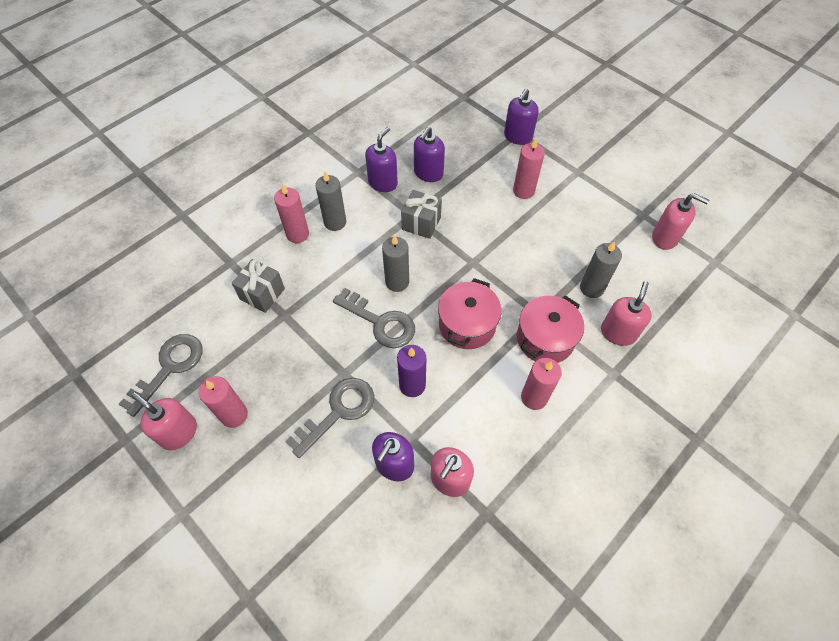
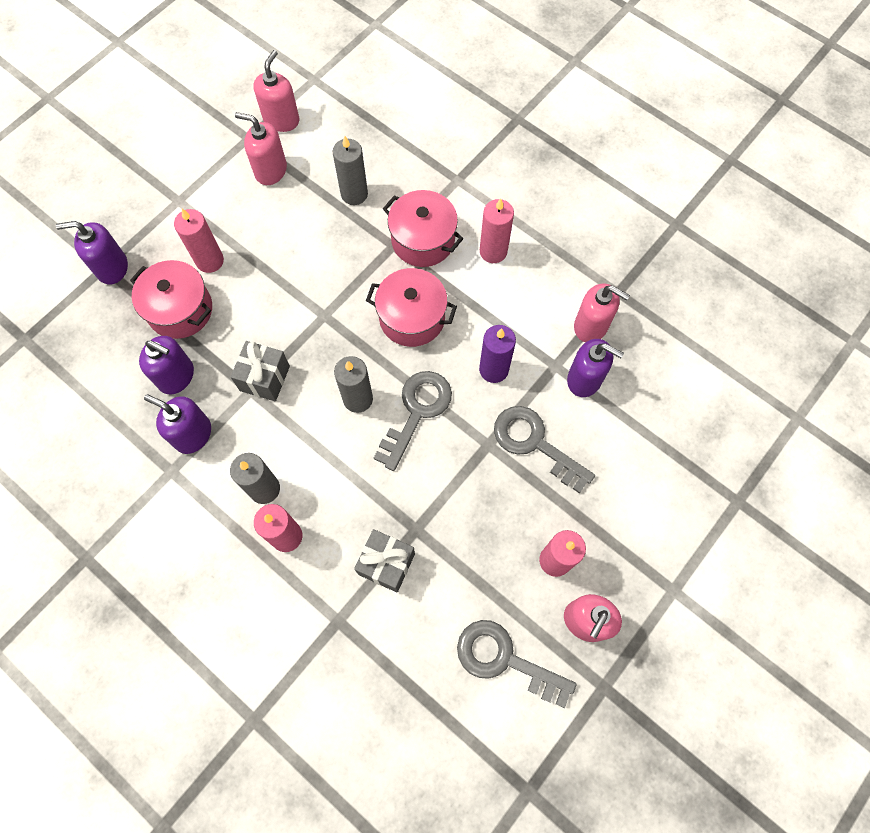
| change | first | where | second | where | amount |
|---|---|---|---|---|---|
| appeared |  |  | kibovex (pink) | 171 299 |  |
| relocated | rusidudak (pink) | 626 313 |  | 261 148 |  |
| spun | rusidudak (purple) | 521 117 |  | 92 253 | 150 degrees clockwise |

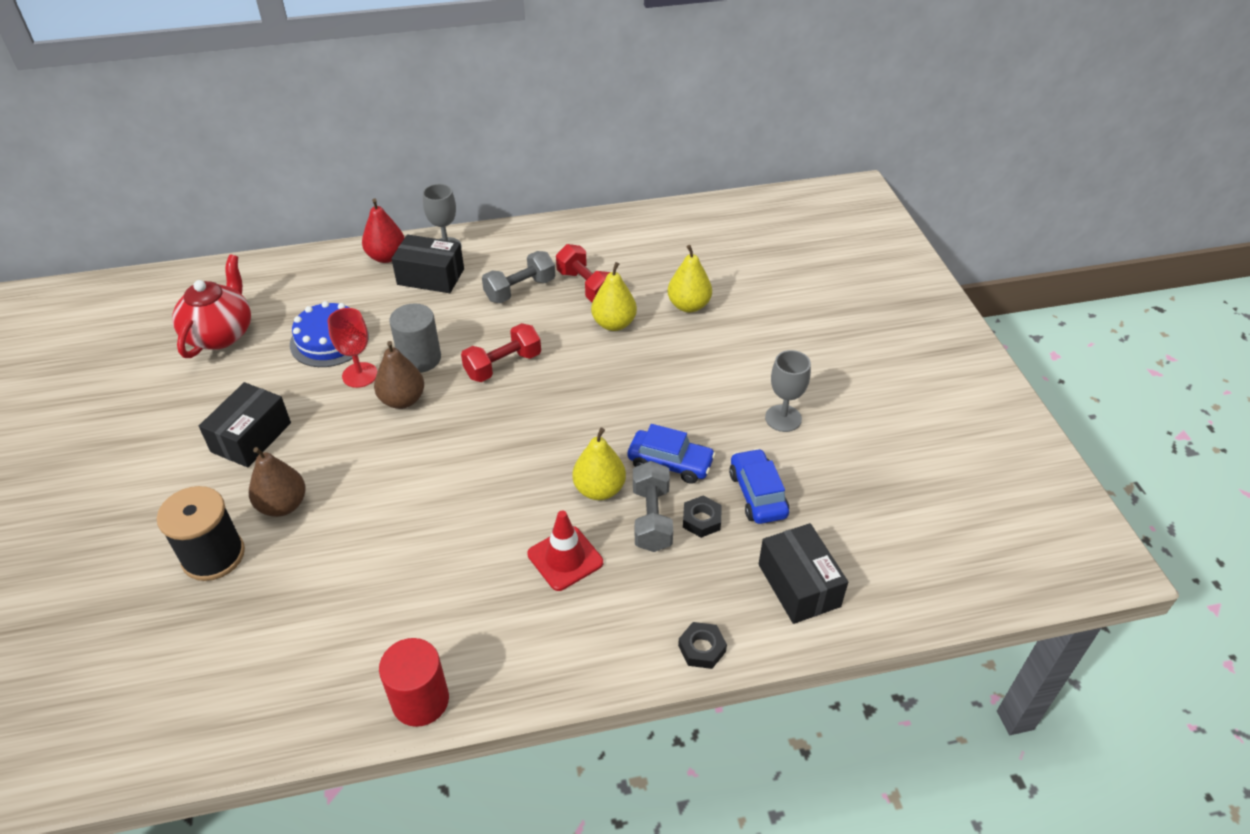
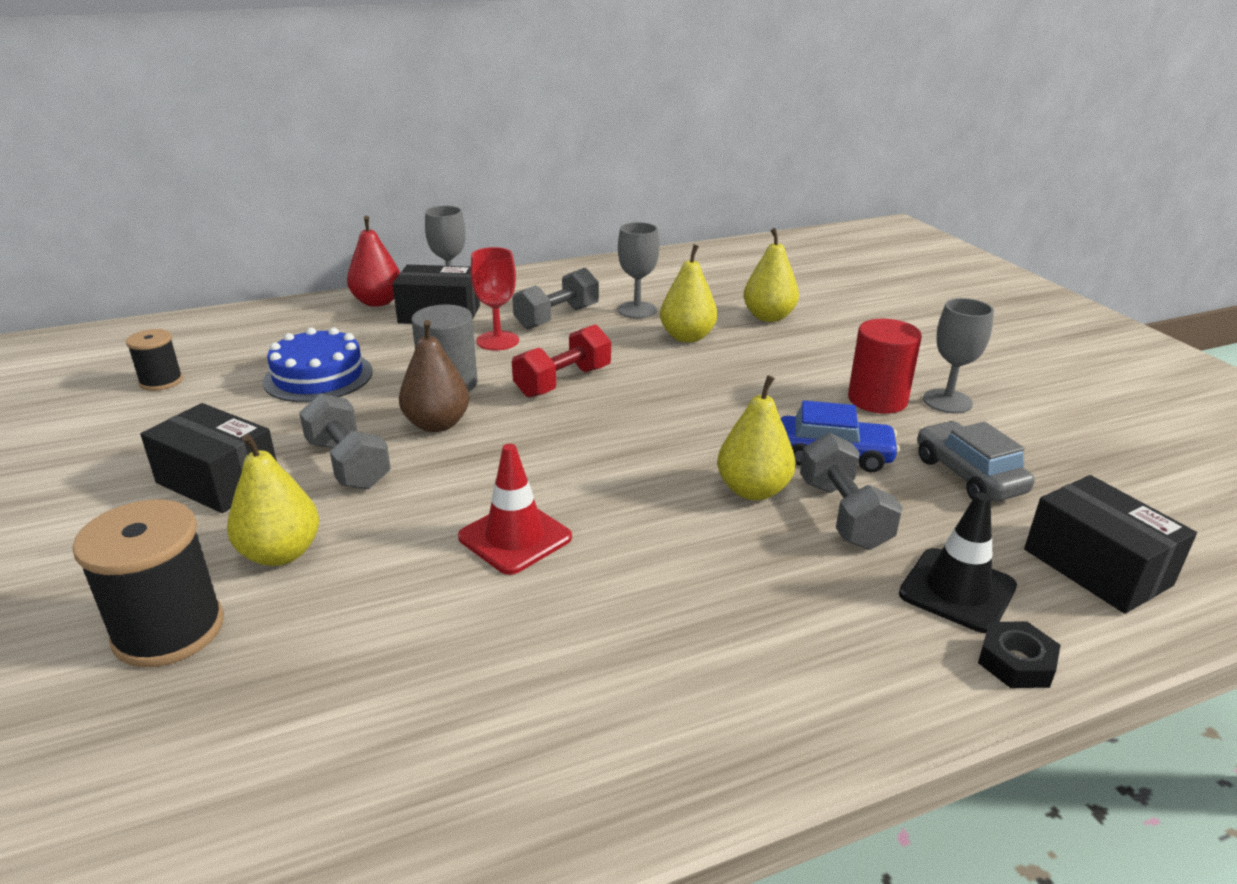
| change | first | where | second | where | amount |
|---|---|---|---|---|---|
| missing | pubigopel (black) | 702 517 |  |  |  |
| appeared |  |  | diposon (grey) | 345 441 |  |
| appeared |  |  | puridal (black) | 958 562 |  |
| relocated | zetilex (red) | 353 348 |  | 494 298 |  |
| relocated | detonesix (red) | 414 682 |  | 885 366 |  |
| relocated | puridal (red) | 565 551 |  | 515 509 |  |
| exchanged | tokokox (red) | 211 306 | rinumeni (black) | 154 360 |  |
| exchanged | diposon (red) | 583 273 | zetilex (grey) | 638 270 |  |
| colour | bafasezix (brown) | 277 482 | bafasezix (yellow) | 273 500 |  |
| colour | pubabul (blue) | 759 486 | pubabul (grey) | 976 461 |  |
| spun | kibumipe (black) | 245 424 |  | 208 458 | 75 degrees counterclockwise |

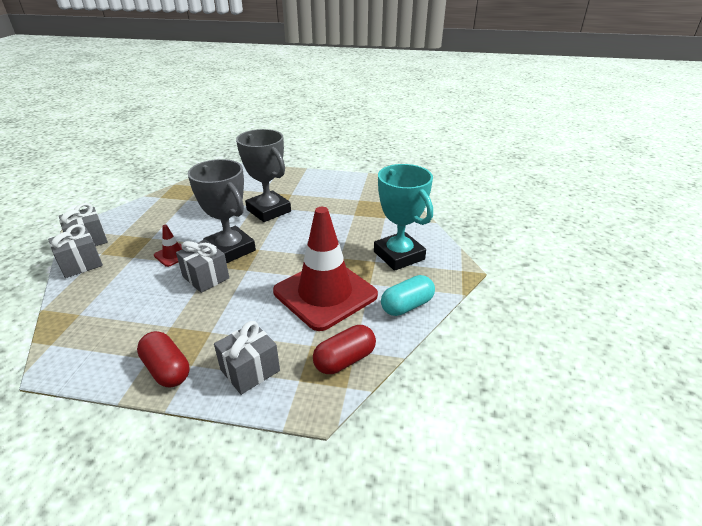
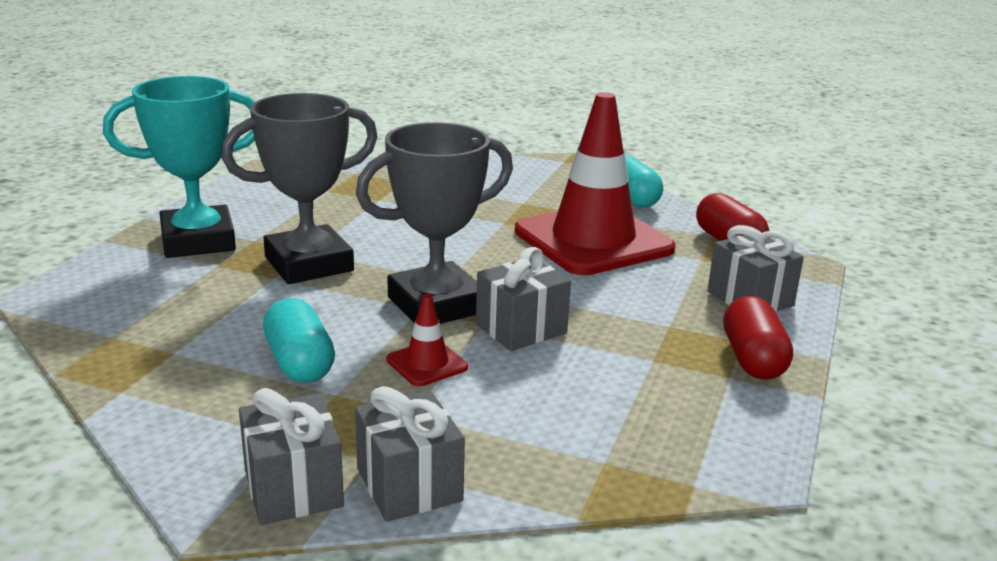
| change | first | where | second | where | amount |
|---|---|---|---|---|---|
| appeared |  |  | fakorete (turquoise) | 299 340 |  |
| relocated | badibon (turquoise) | 403 217 |  | 179 167 |  |
| spun | fakorete (red) | 163 359 |  | 758 338 | 60 degrees counterclockwise |

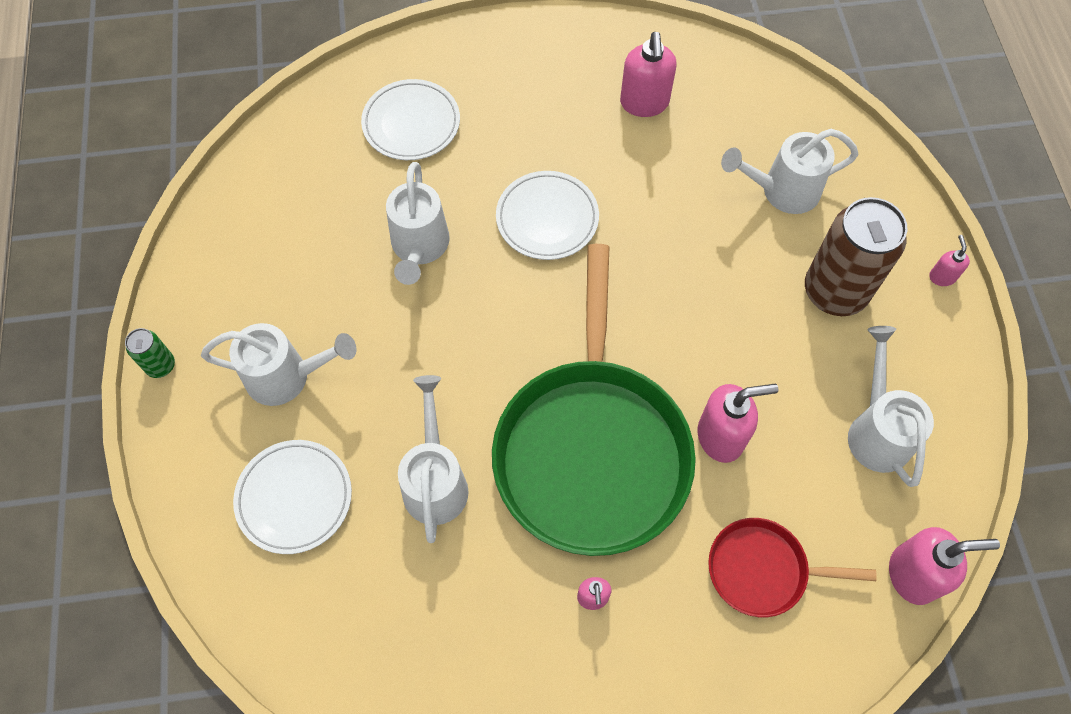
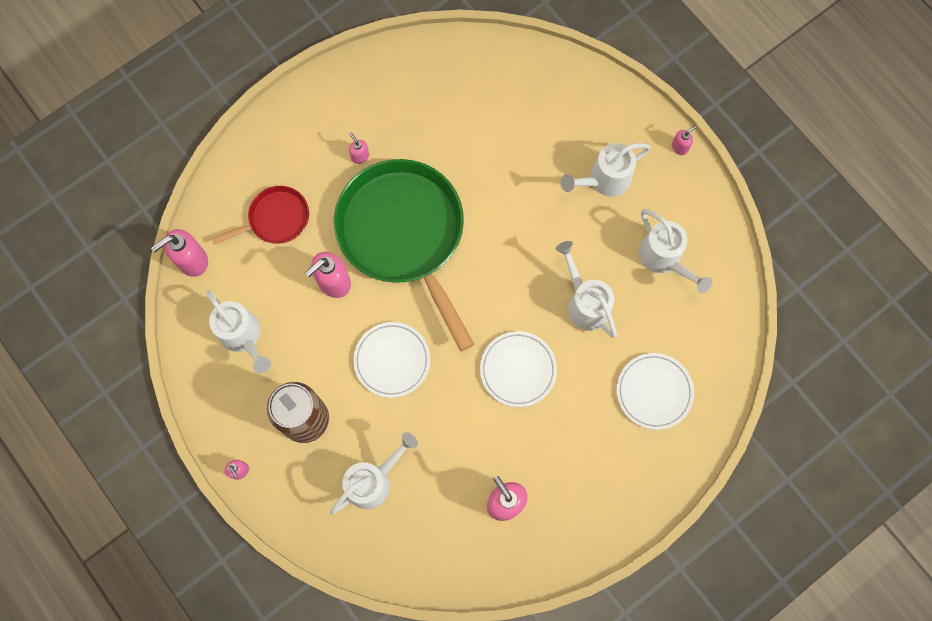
| change | first | where | second | where | amount |
|---|---|---|---|---|---|
| relocated | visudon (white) | 292 497 |  | 391 360 |  |
| relocated | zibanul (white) | 433 459 |  | 675 251 |  |
| exchanged | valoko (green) | 150 353 | rusidudak (pink) | 684 140 |  |

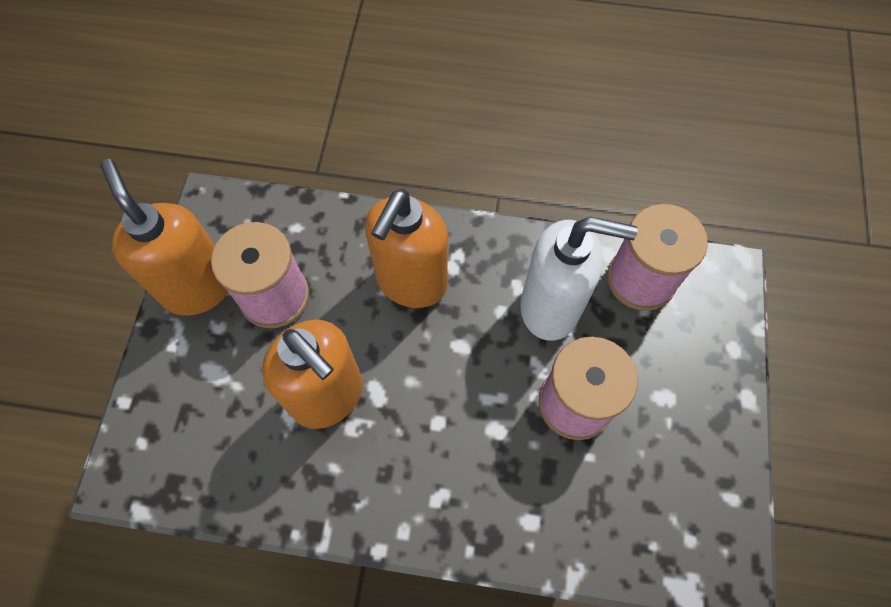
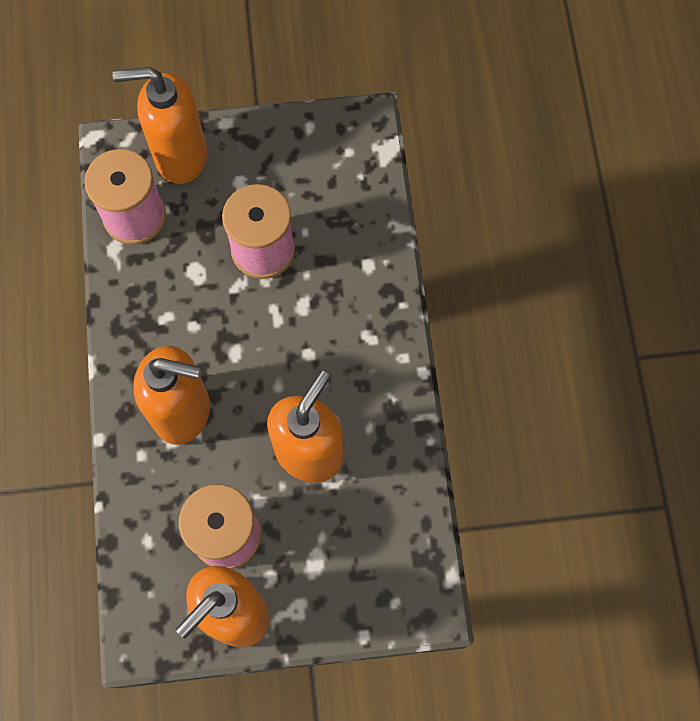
| change | first | where | second | where | amount |
|---|---|---|---|---|---|
| missing | rusidudak (white) | 579 279 |  |  |  |
| appeared |  |  | rusidudak (orange) | 159 125 |  |

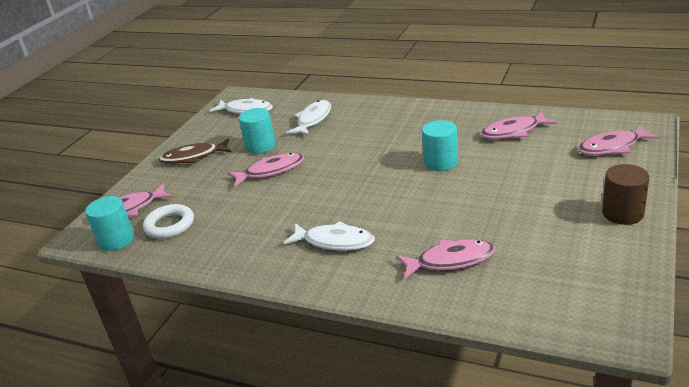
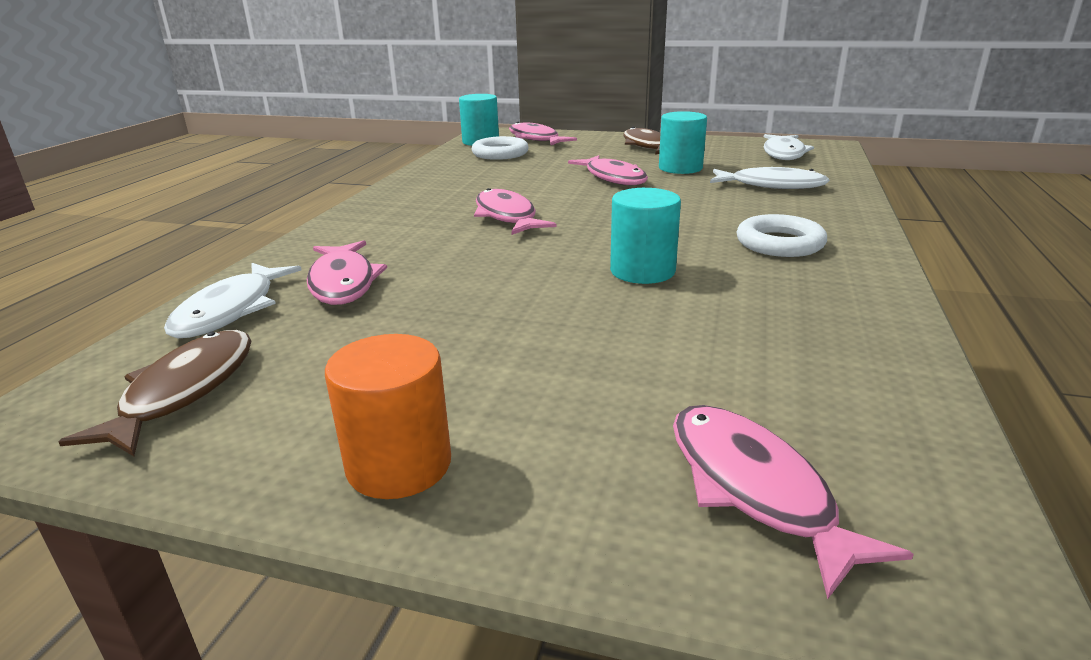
| change | first | where | second | where | amount |
|---|---|---|---|---|---|
| appeared |  |  | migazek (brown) | 154 393 |  |
| appeared |  |  | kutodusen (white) | 781 235 |  |
| relocated | migazek (white) | 329 236 |  | 233 300 |  |
| relocated | migazek (pink) | 519 125 |  | 515 211 |  |
| colour | detonesix (brown) | 626 194 | detonesix (orange) | 388 416 |  |

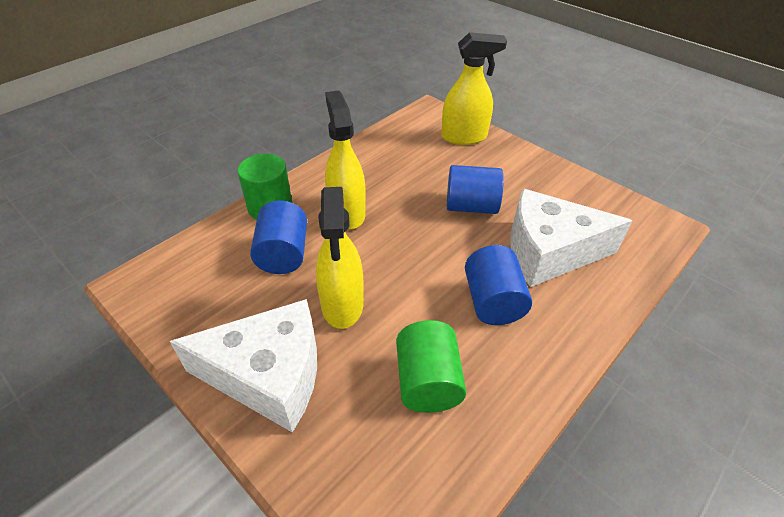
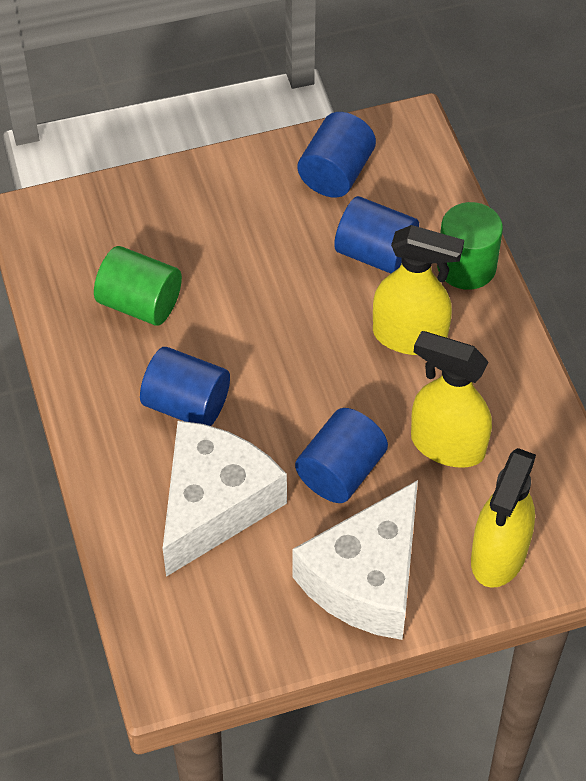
| change | first | where | second | where | amount |
|---|---|---|---|---|---|
| appeared |  |  | detonesix (blue) | 337 155 |  |
| relocated | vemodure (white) | 243 365 |  | 355 560 |  |
| relocated | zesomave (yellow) | 340 258 |  | 451 399 |  |

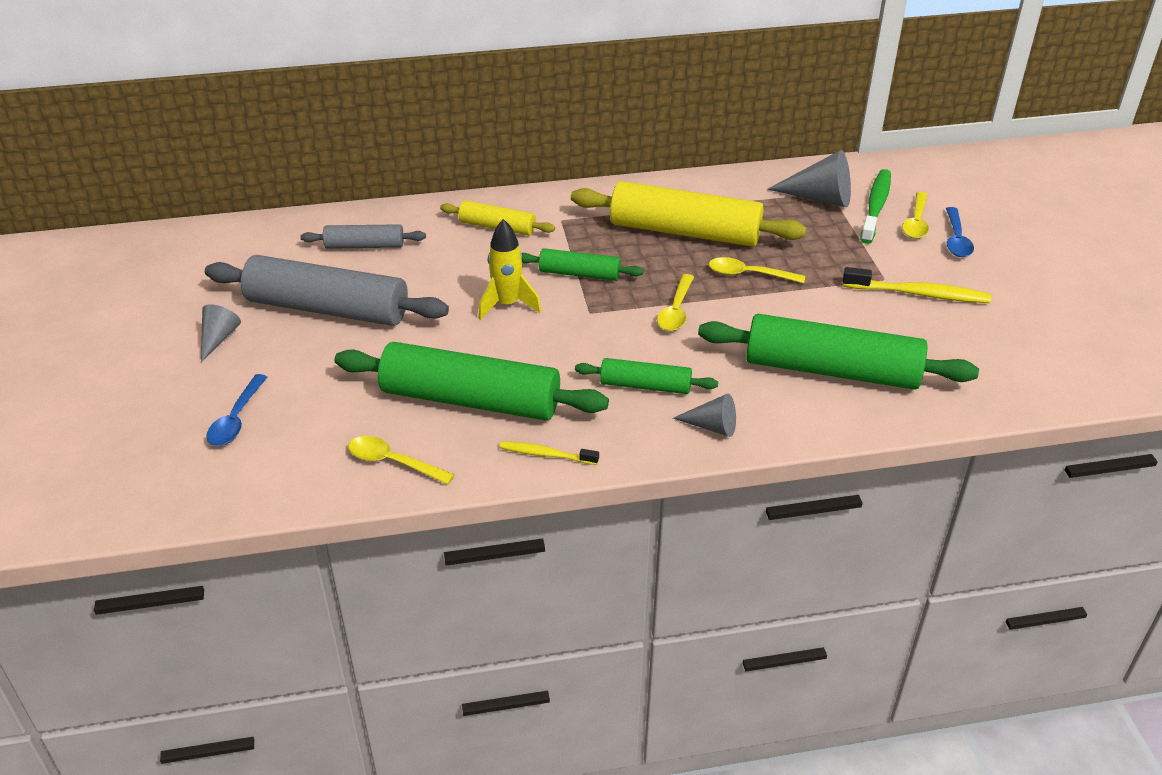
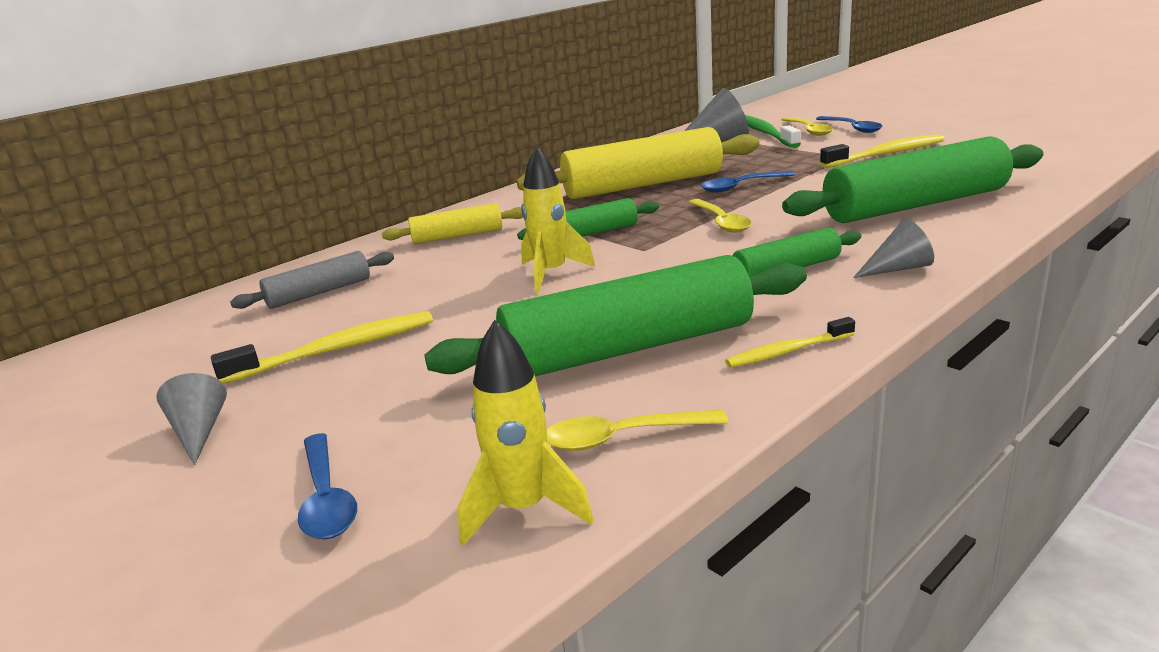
| change | first | where | second | where | amount |
|---|---|---|---|---|---|
| appeared |  |  | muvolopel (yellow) | 525 433 |  |
| exchanged | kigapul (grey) | 327 290 | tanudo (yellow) | 322 347 |  |
| colour | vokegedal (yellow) | 757 270 | vokegedal (blue) | 748 181 |  |

